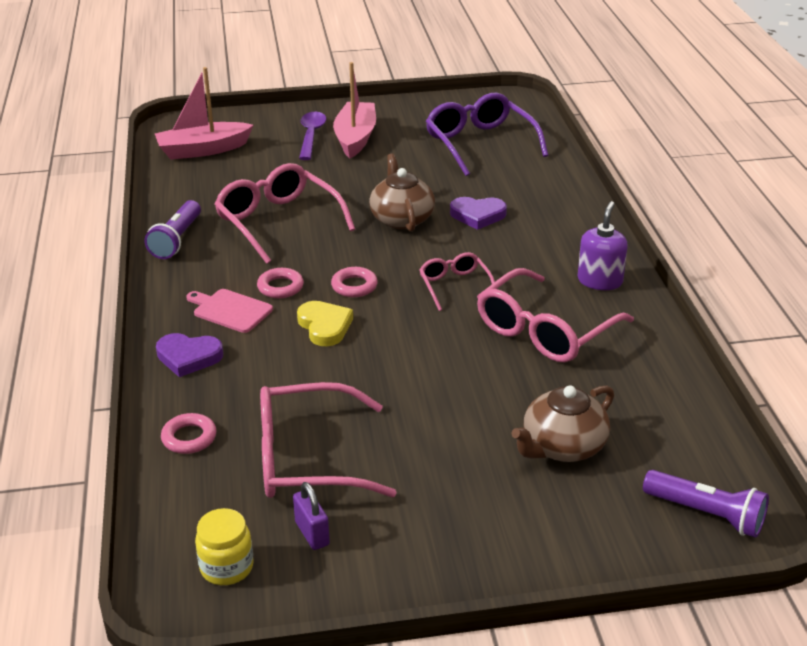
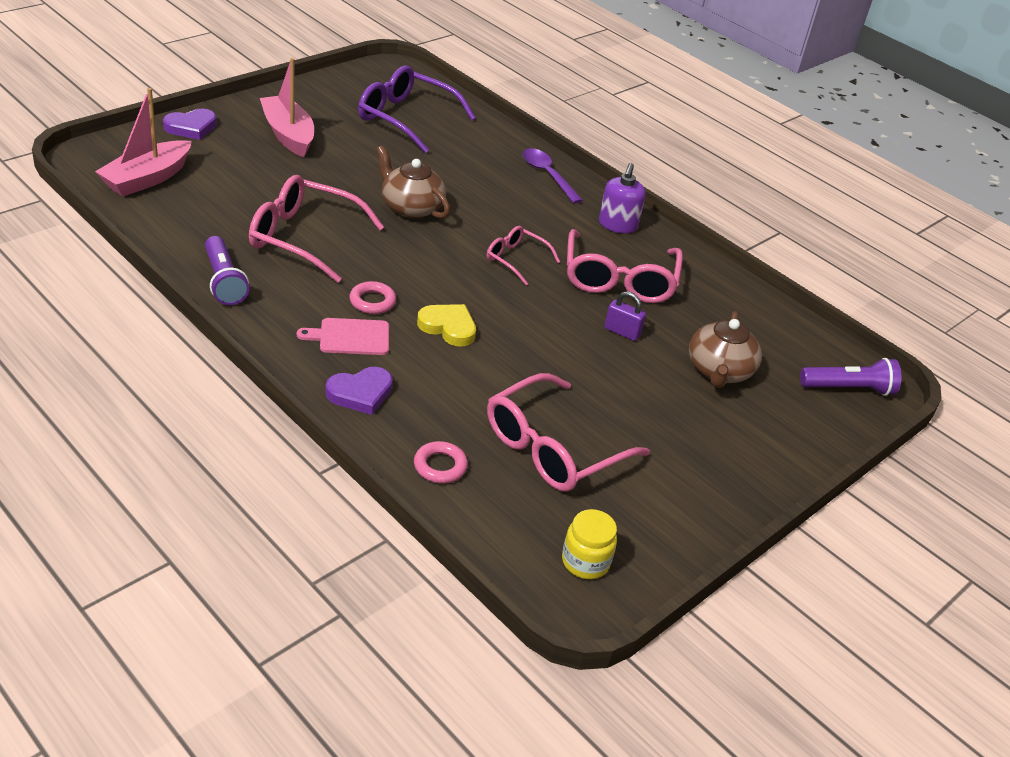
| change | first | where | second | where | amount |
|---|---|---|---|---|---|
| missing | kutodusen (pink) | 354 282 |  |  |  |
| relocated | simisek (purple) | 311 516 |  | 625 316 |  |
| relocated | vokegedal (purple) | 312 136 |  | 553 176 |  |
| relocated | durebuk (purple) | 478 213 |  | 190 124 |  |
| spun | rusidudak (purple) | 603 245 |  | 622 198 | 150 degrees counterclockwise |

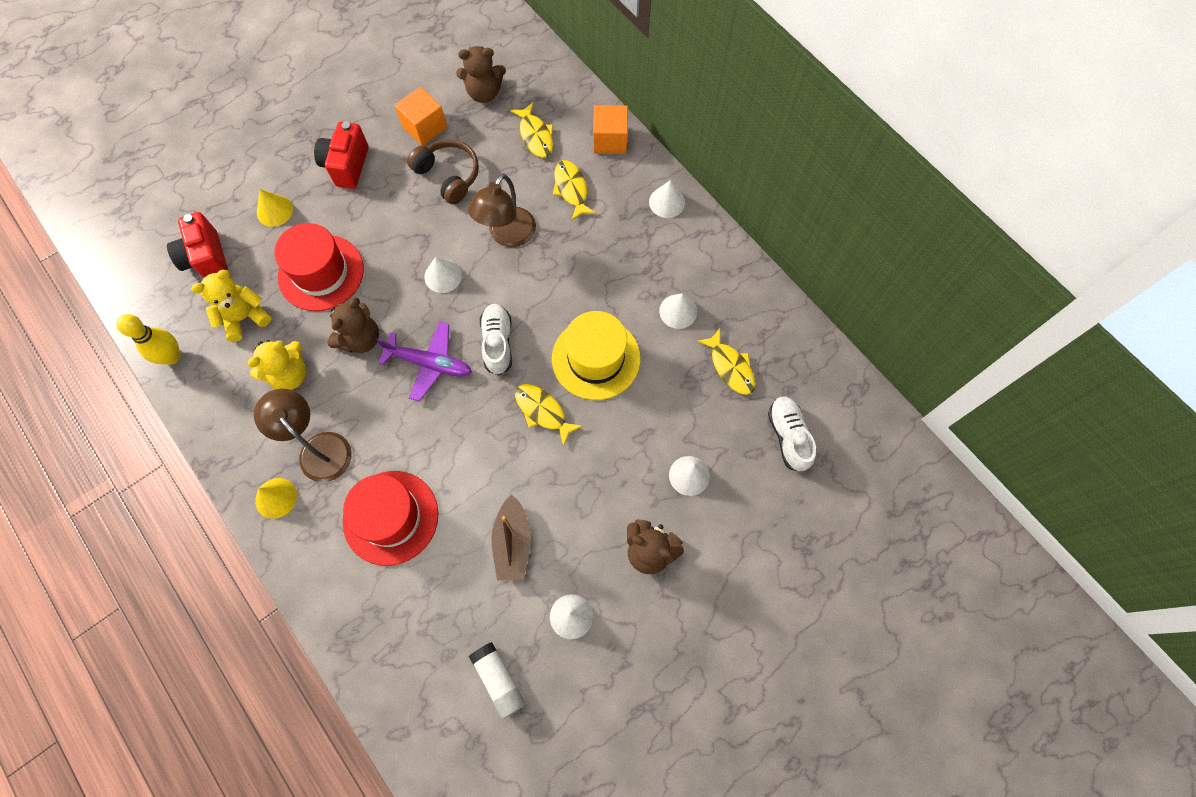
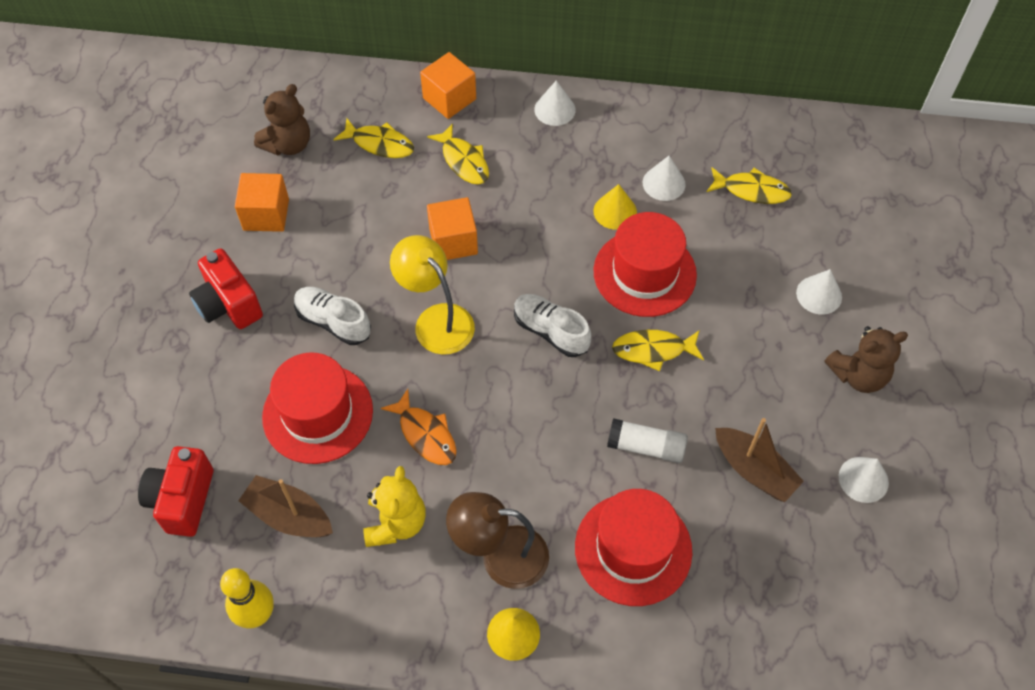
| change | first | where | second | where | amount |
|---|---|---|---|---|---|
| missing | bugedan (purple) | 424 361 |  |  |  |
| missing | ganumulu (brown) | 443 172 |  |  |  |
| relocated | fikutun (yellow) | 275 208 |  | 615 207 |  |
| relocated | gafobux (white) | 497 680 |  | 647 440 |  |
| relocated | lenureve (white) | 792 434 |  | 332 316 |  |
| exchanged | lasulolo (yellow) | 231 306 | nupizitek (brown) | 285 506 |  |
| exchanged | lasulolo (brown) | 353 325 | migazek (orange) | 419 427 |  |
| exchanged | fikutun (white) | 443 275 | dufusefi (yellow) | 432 295 |  |
| exchanged | dufusefi (brown) | 502 210 | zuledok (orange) | 452 228 |  |
| colour | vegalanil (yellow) | 596 355 | vegalanil (red) | 645 264 |  |
| spun | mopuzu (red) | 197 245 |  | 175 491 | 75 degrees clockwise |
| spun | migazek (yellow) | 574 190 |  | 458 153 | 150 degrees counterclockwise |

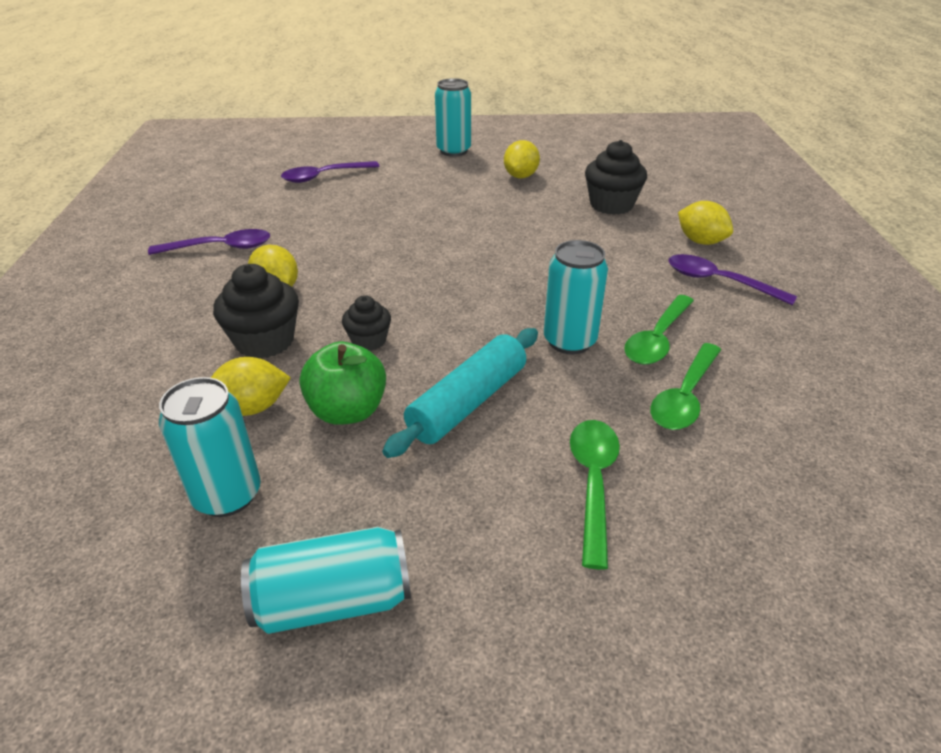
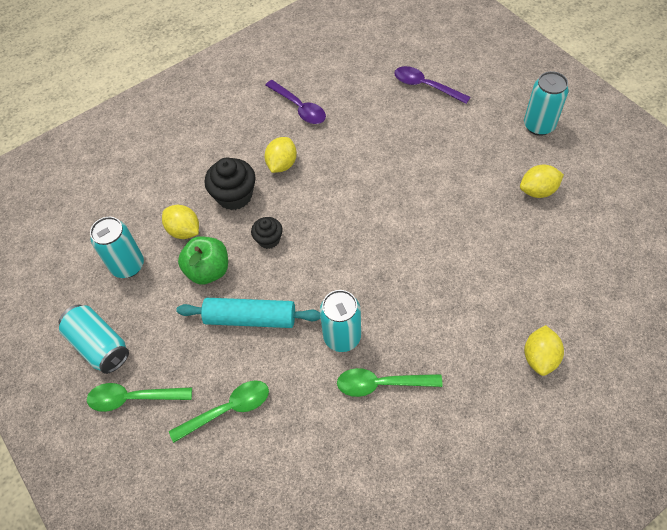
| change | first | where | second | where | amount |
|---|---|---|---|---|---|
| missing | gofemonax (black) | 616 177 |  |  |  |
| missing | vokegedal (purple) | 732 279 |  |  |  |
| relocated | vokegedal (green) | 686 386 |  | 139 397 |  |

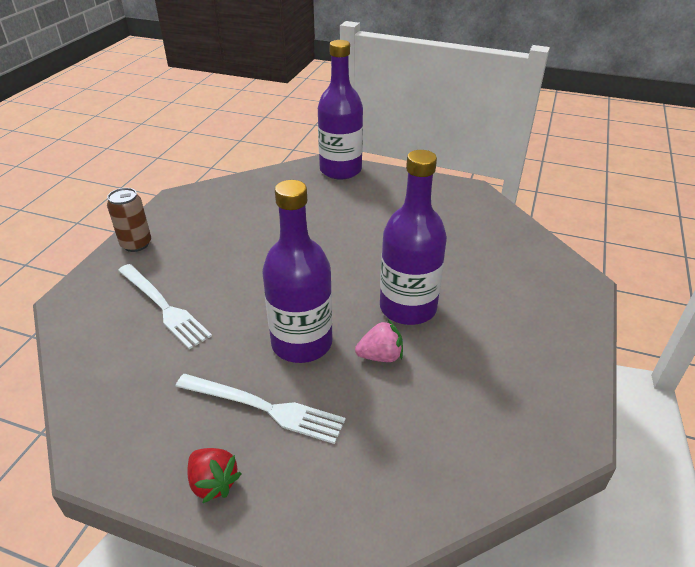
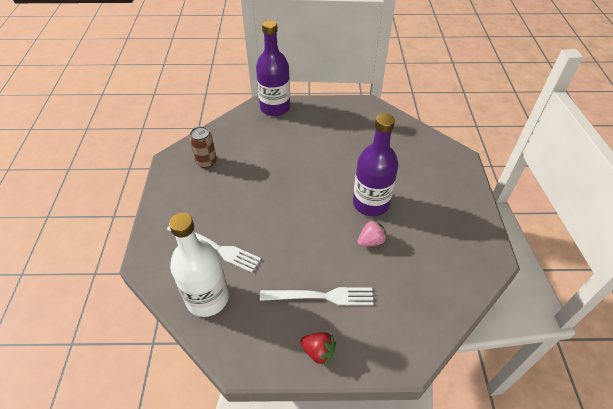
| change | first | where | second | where | amount |
|---|---|---|---|---|---|
| missing | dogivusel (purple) | 297 271 |  |  |  |
| appeared |  |  | dogivusel (white) | 199 265 |  |
| relocated | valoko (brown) | 129 220 |  | 203 147 |  |

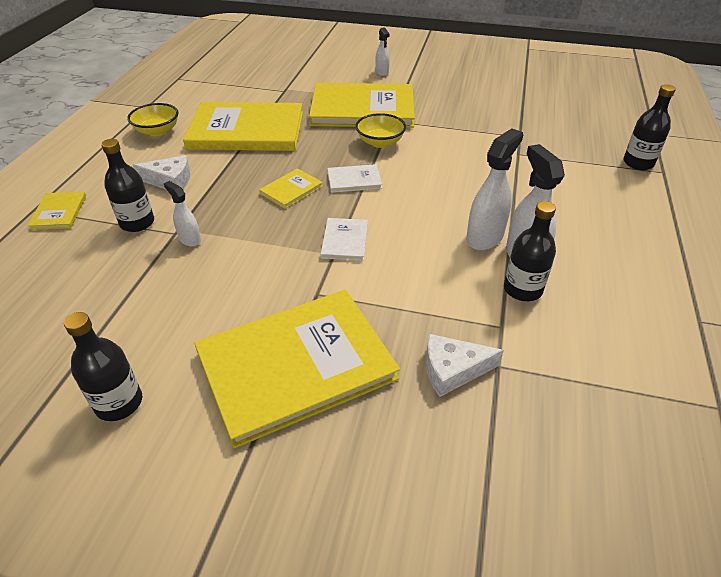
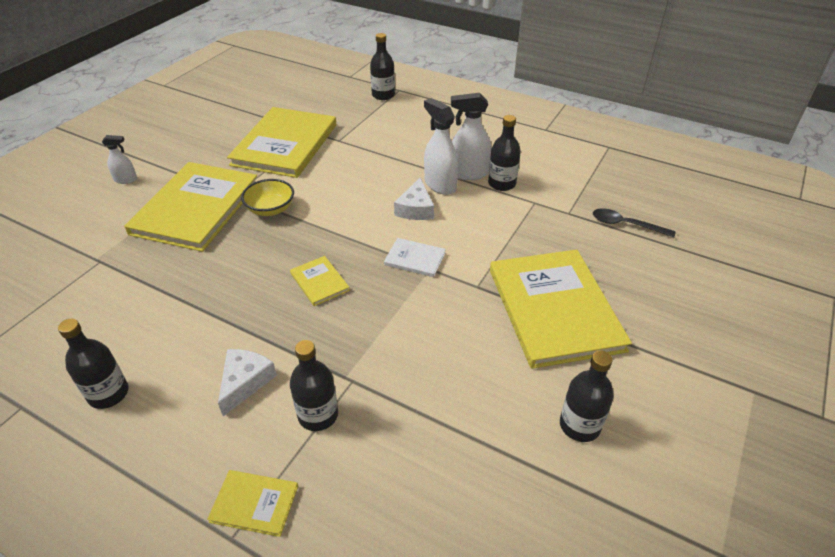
| change | first | where | second | where | amount |
|---|---|---|---|---|---|
| missing | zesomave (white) | 182 214 |  |  |  |
| missing | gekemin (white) | 354 178 |  |  |  |
| appeared |  |  | vokegedal (black) | 634 222 |  |
| relocated | gekemin (yellow) | 243 126 |  | 281 142 |  |
| relocated | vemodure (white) | 465 365 |  | 414 198 |  |
| exchanged | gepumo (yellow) | 153 119 | dogivusel (black) | 93 364 |  |

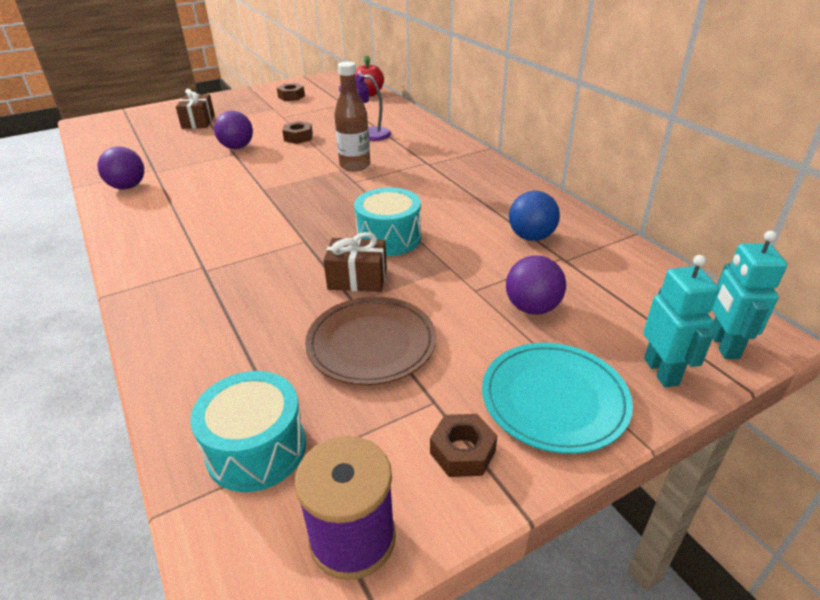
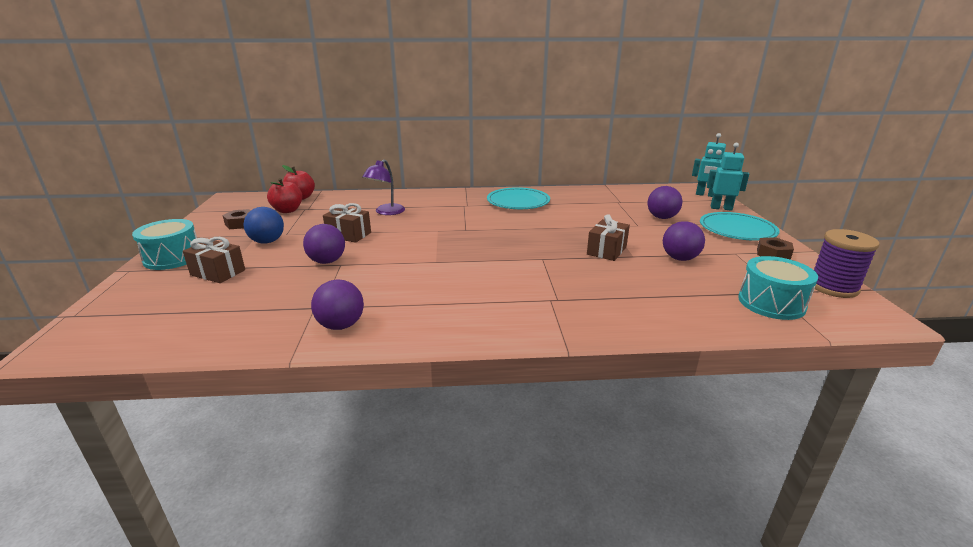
| change | first | where | second | where | amount |
|---|---|---|---|---|---|
| missing | dogivusel (brown) | 352 116 |  |  |  |
| appeared |  |  | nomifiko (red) | 284 195 |  |
| appeared |  |  | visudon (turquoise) | 518 198 |  |
| relocated | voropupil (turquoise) | 387 221 |  | 165 244 |  |
| relocated | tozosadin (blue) | 534 216 |  | 263 225 |  |
| exchanged | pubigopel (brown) | 297 132 | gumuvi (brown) | 347 223 |  |
| exchanged | visudon (brown) | 370 341 | tozosadin (purple) | 684 241 |  |

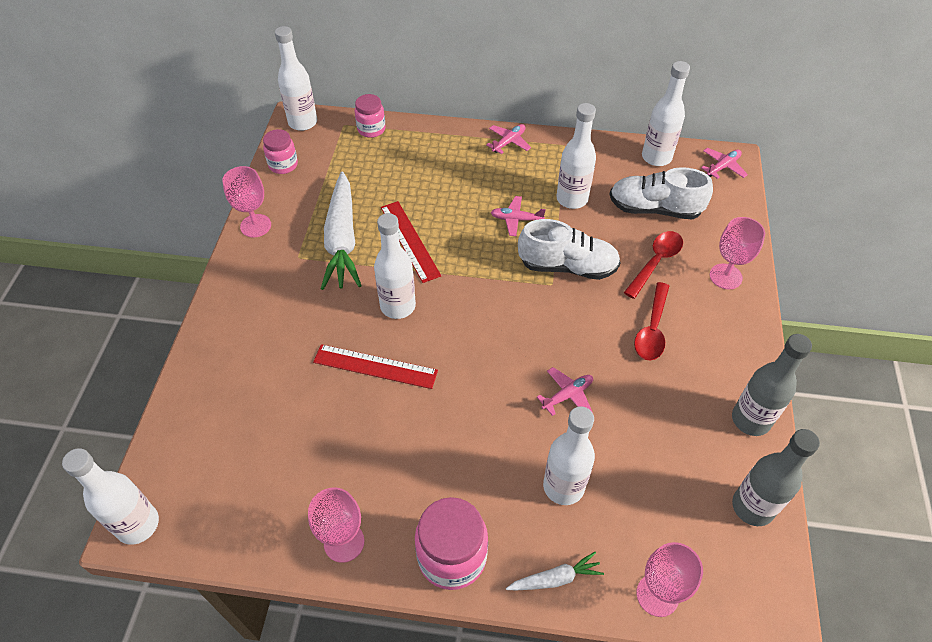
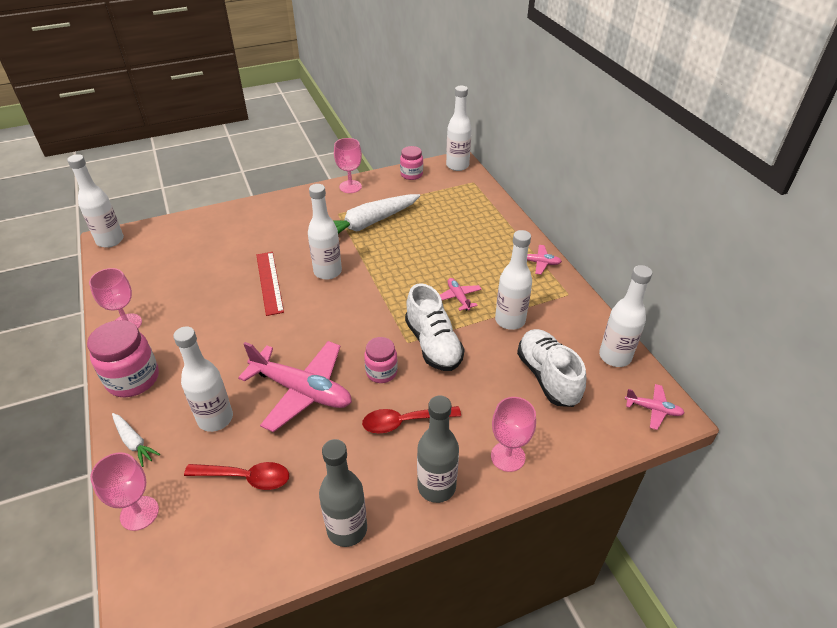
| change | first | where | second | where | amount |
|---|---|---|---|---|---|
| missing | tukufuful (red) | 411 242 |  |  |  |
| relocated | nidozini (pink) | 370 116 |  | 381 360 |  |
| relocated | vokegedal (red) | 653 265 |  | 236 476 |  |
| relocated | dogivusel (grey) | 776 477 |  | 438 449 |  |
| size | bugedan (pink) | 565 391 |  | 295 386 | x2.14 |

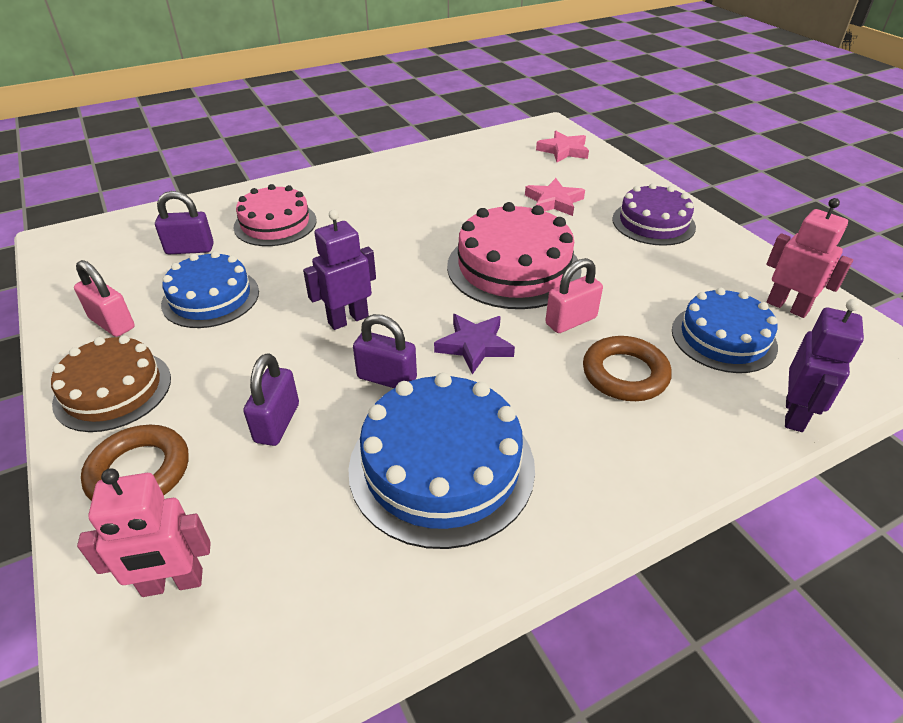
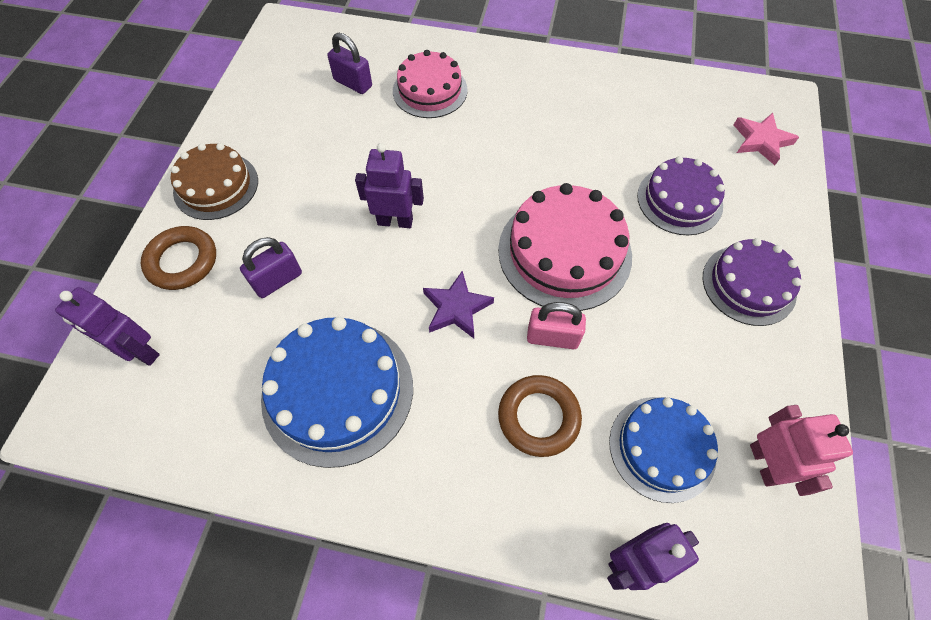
| change | first | where | second | where | amount |
|---|---|---|---|---|---|
| missing | simisek (pink) | 104 298 |  |  |  |
| missing | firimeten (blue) | 210 289 |  |  |  |
| missing | simisek (purple) | 385 351 |  |  |  |
| exchanged | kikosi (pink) | 555 197 | firimeten (purple) | 681 195 |  |
| colour | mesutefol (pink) | 144 532 | mesutefol (purple) | 107 326 |  |

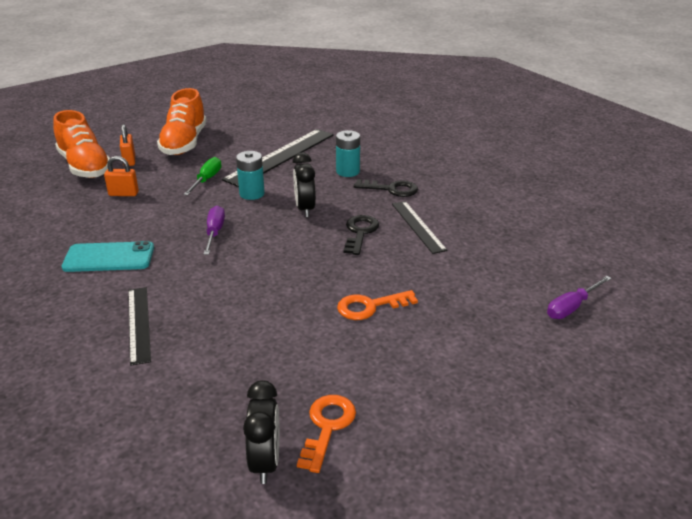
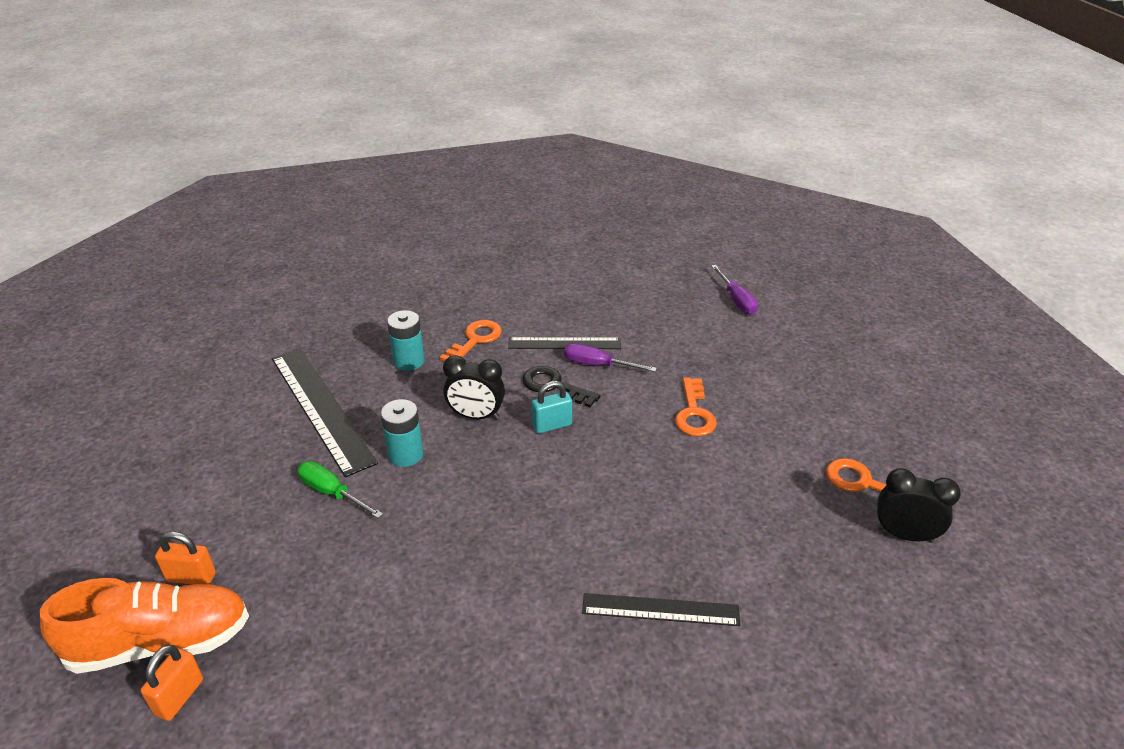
| change | first | where | second | where | amount |
|---|---|---|---|---|---|
| missing | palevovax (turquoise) | 108 256 |  |  |  |
| missing | lenureve (orange) | 182 121 |  |  |  |
| appeared |  |  | simisek (turquoise) | 551 407 |  |
| relocated | simisek (orange) | 121 176 |  | 171 683 |  |
| relocated | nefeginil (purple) | 214 230 |  | 610 357 |  |
| colour | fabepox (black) | 386 188 | fabepox (orange) | 471 340 |  |

